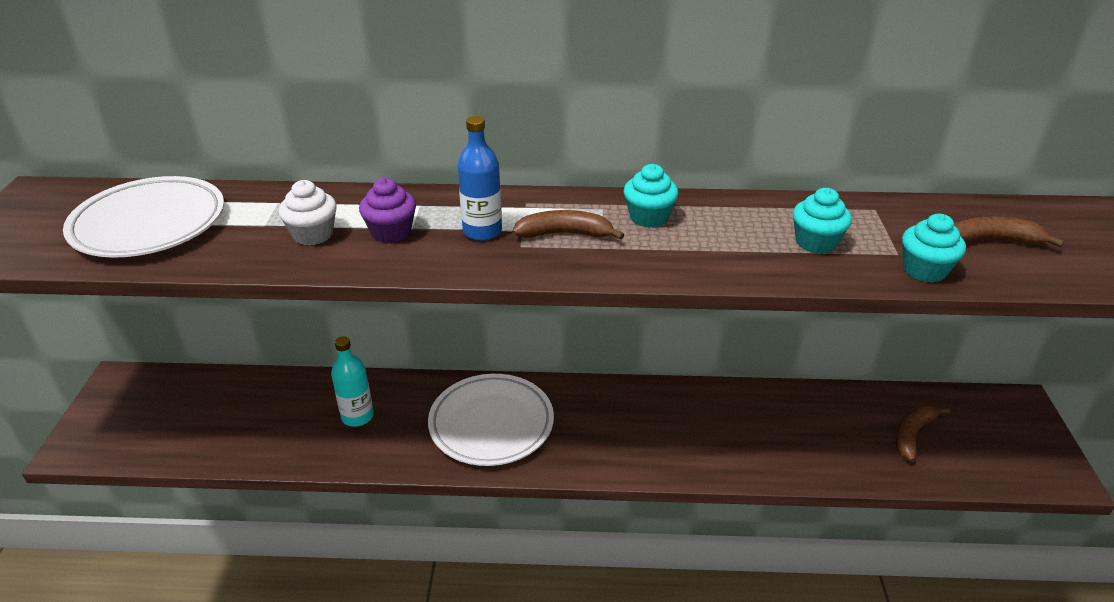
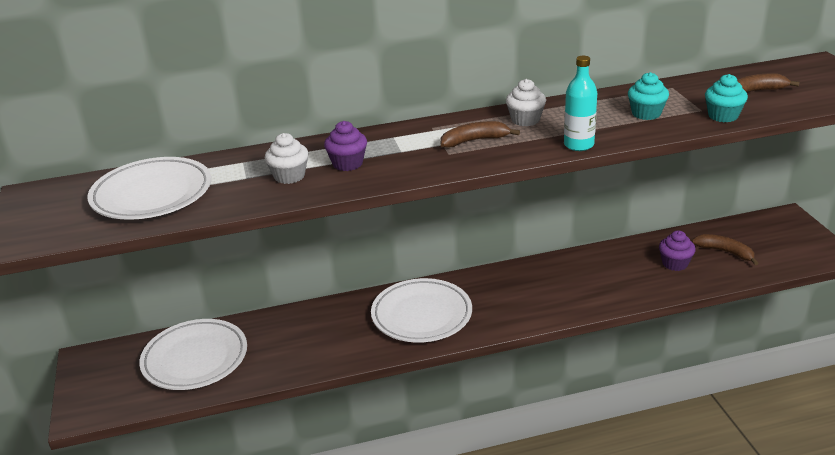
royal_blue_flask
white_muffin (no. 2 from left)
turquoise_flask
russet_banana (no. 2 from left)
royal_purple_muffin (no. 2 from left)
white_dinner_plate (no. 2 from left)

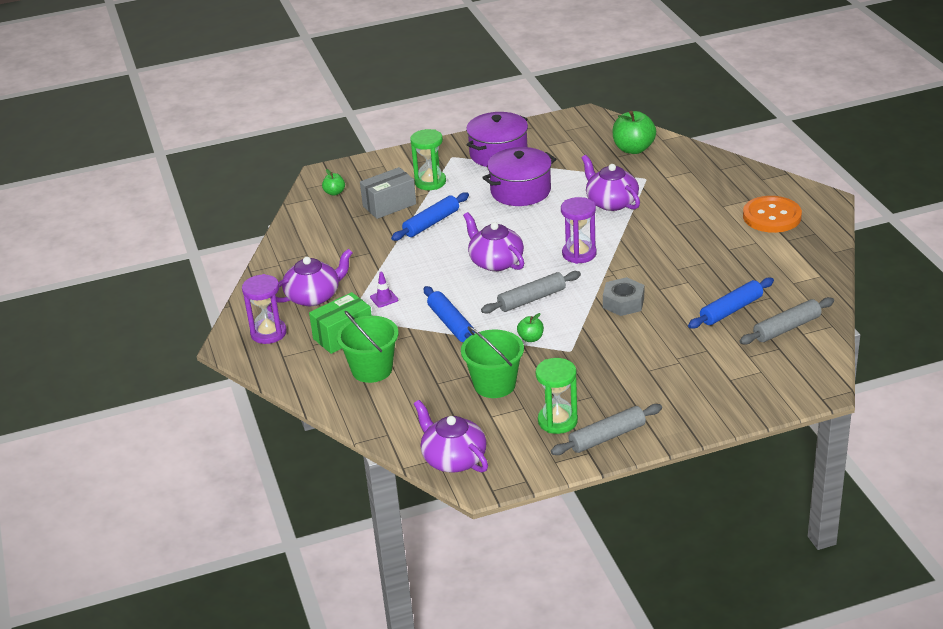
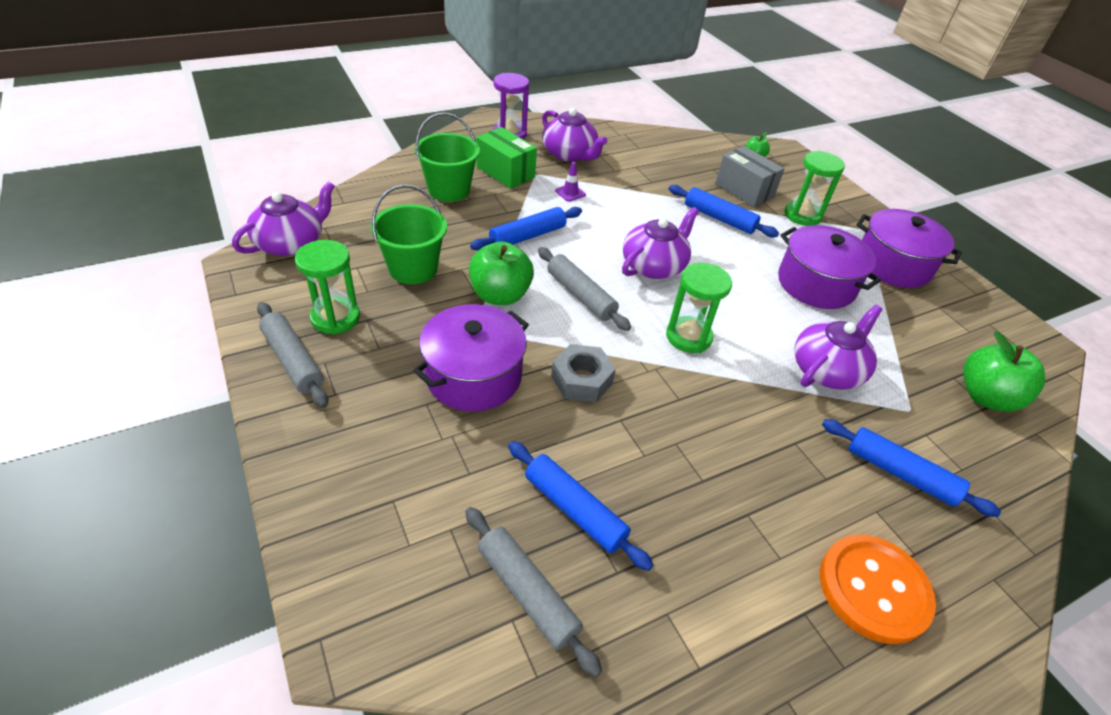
emerald_sandglass (no. 2 from left)
emerald_apple (no. 1 from left)
royal_purple_pot (no. 1 from left)
royal_blue_pastry_roller (no. 4 from left)

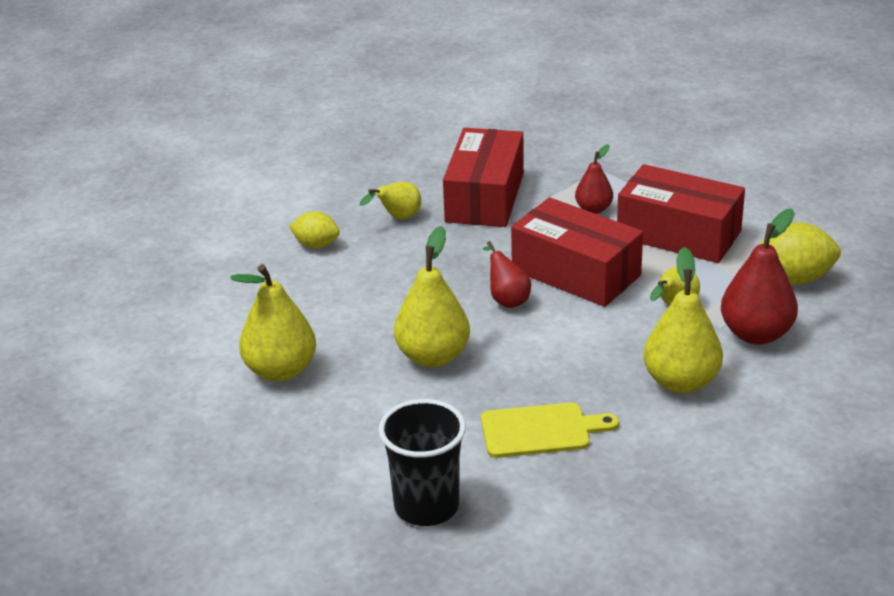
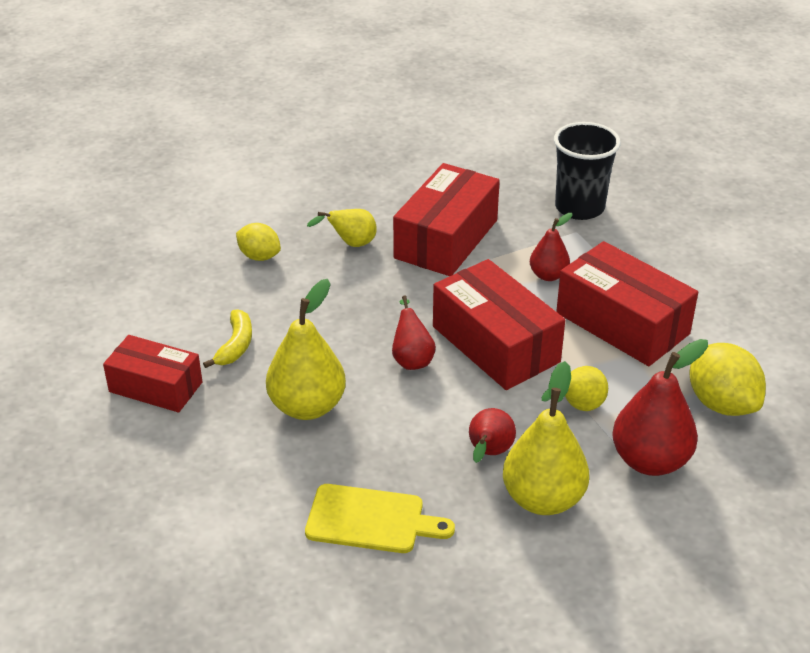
golden_citrus_fruit (no. 2 from left)
red_parcel (no. 1 from left)
ebony_cup
golden_banana
red_toy_pear (no. 2 from left)

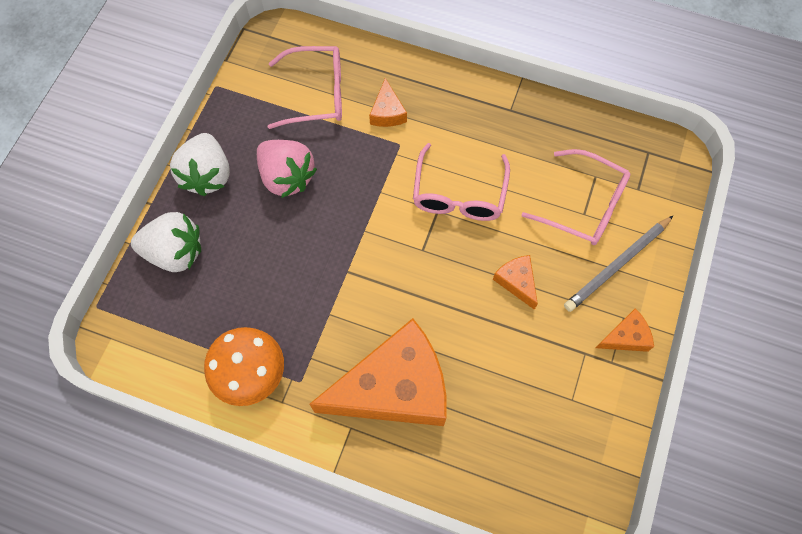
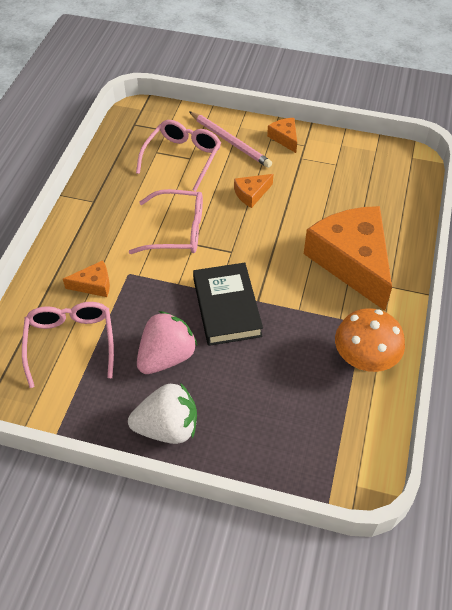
white_berry (no. 1 from left in the first image)
pink_wooden_pencil
ebony_book

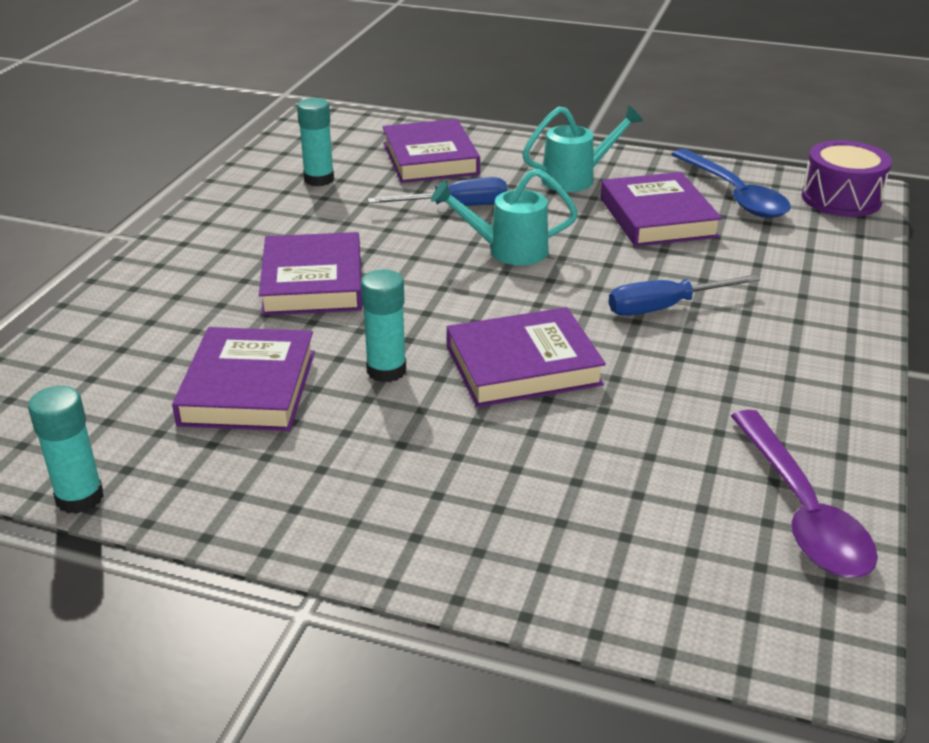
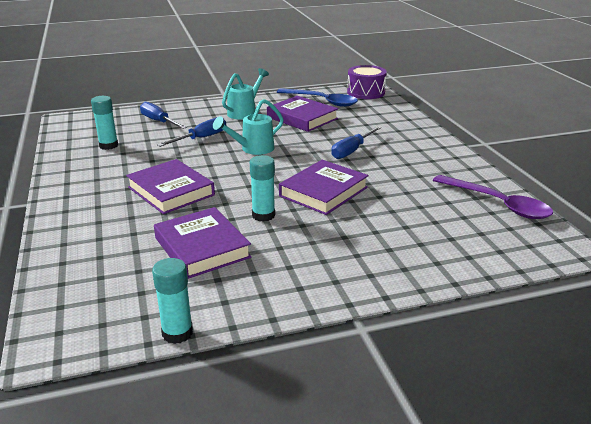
royal_blue_hand_screwdriver (no. 1 from left)

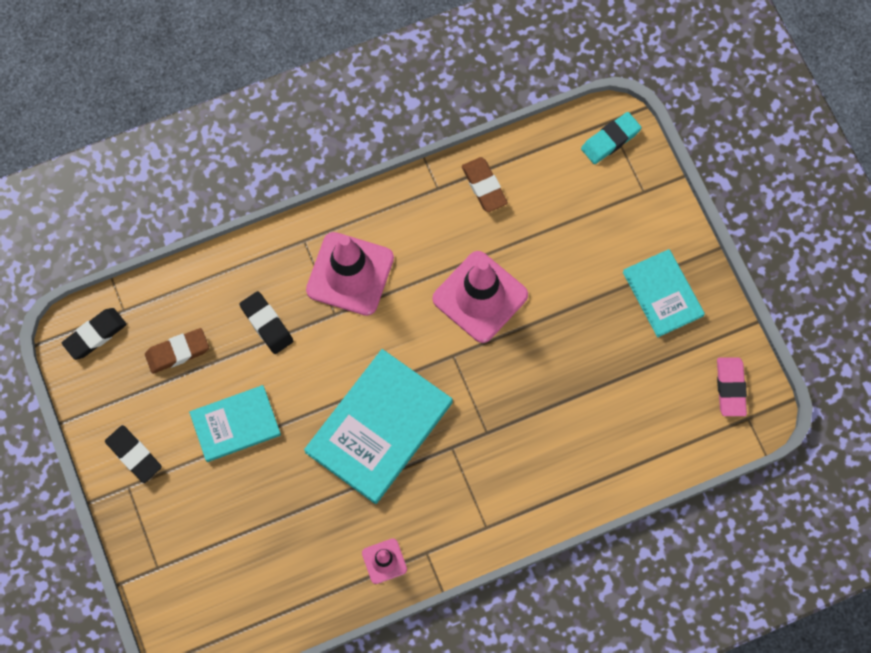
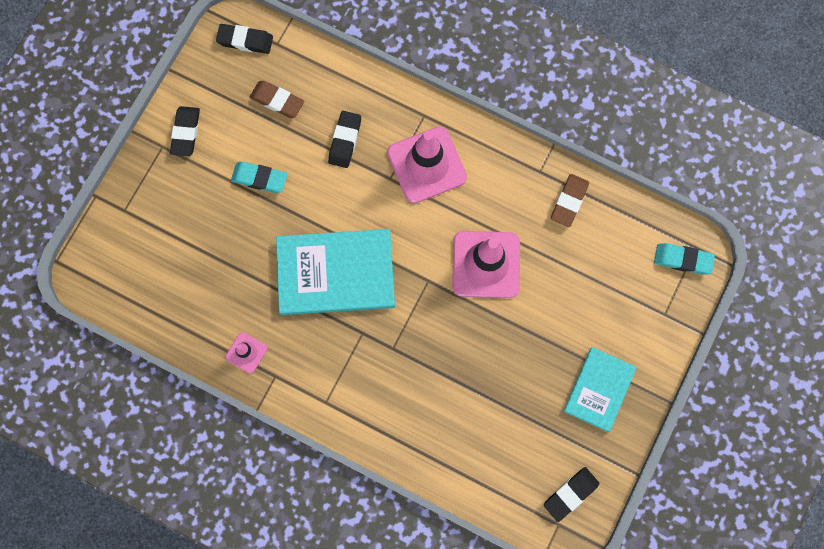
ebony_gum_eraser (no. 4 from left)
turquoise_gum_eraser (no. 1 from left)

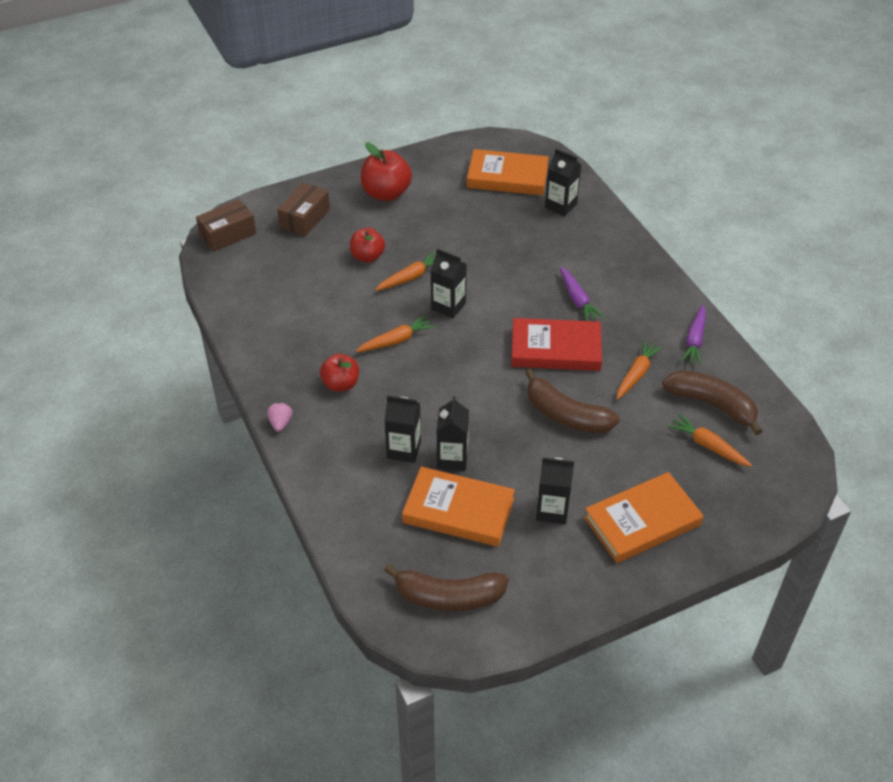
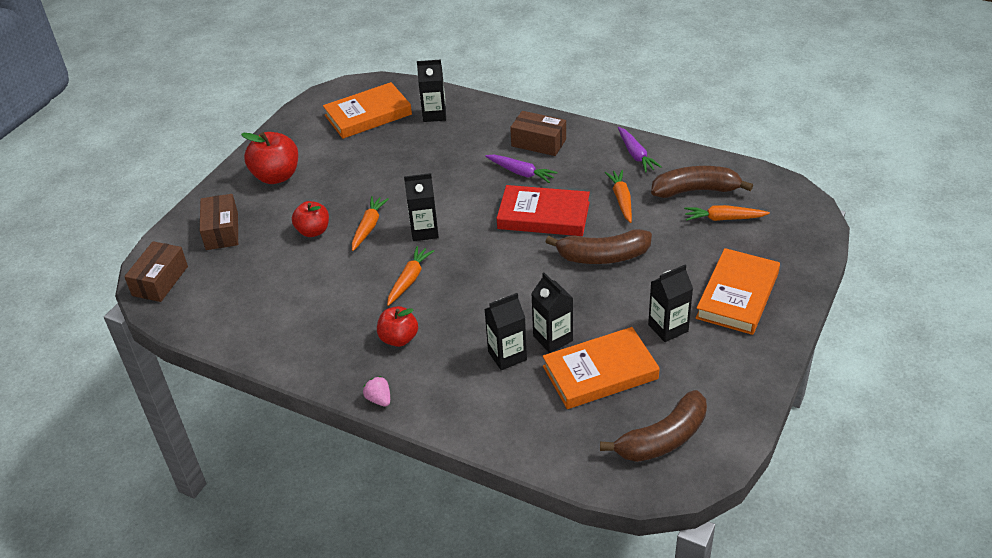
red_book
russet_parcel (no. 3 from left)

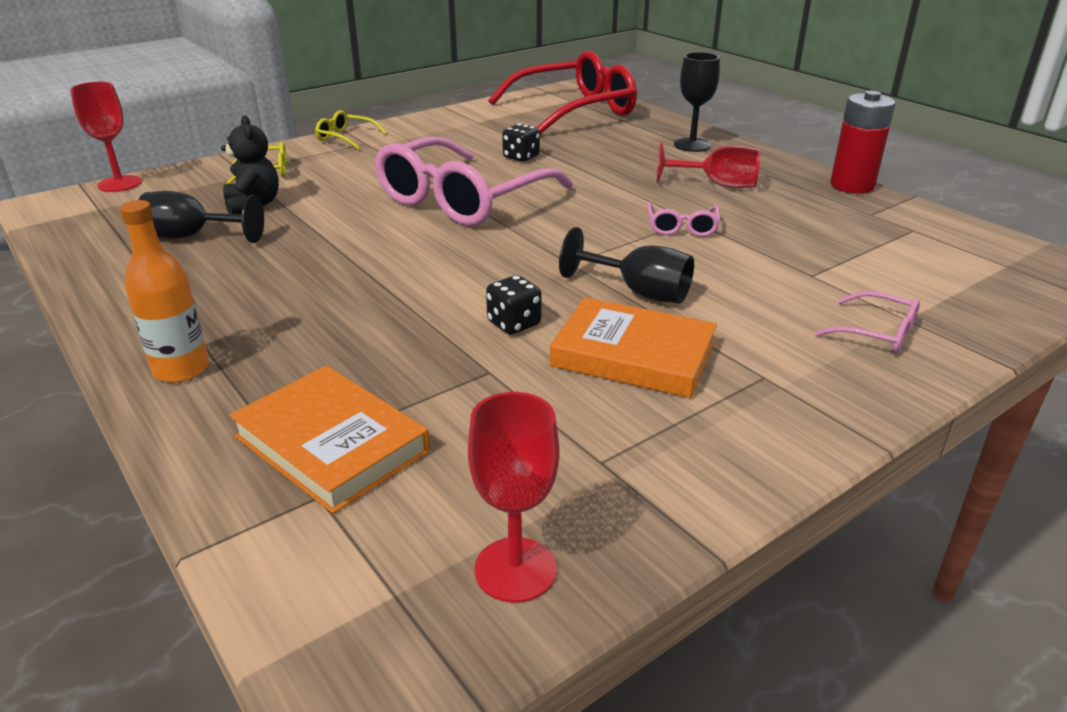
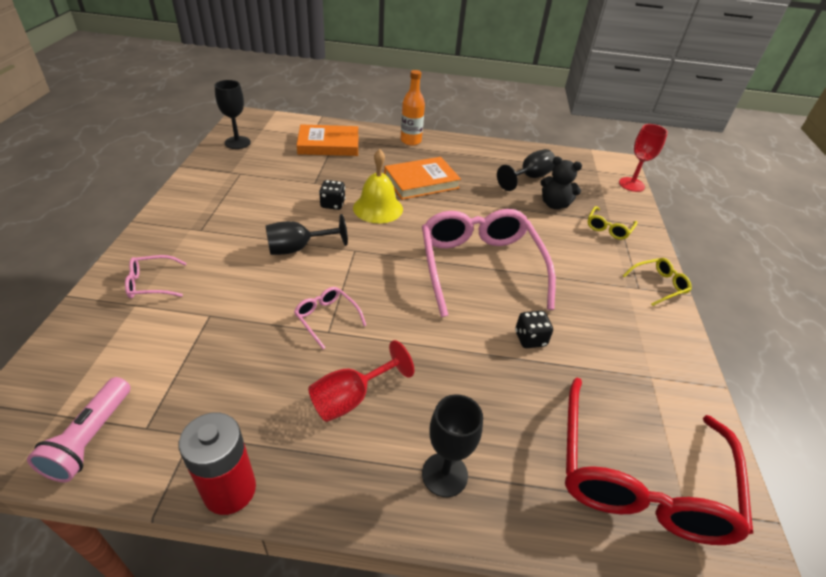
bright_orange_book (no. 2 from left)
ebony_goblet (no. 1 from left)
golden_hand_bell
pink_pocket_torch

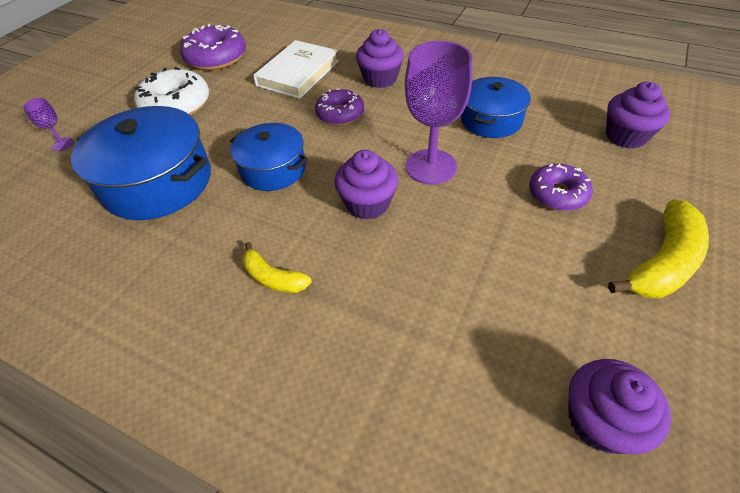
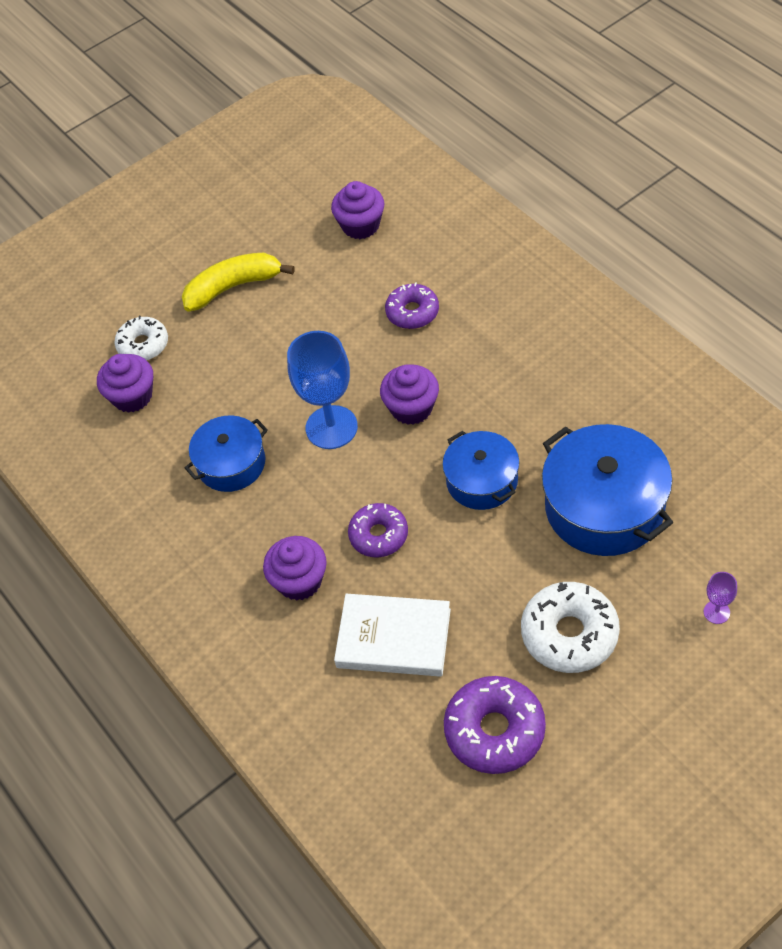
white_book
royal_blue_goblet
royal_purple_doughnut (no. 2 from left)
golden_banana (no. 1 from left in the first image)
white_doughnut (no. 1 from left)

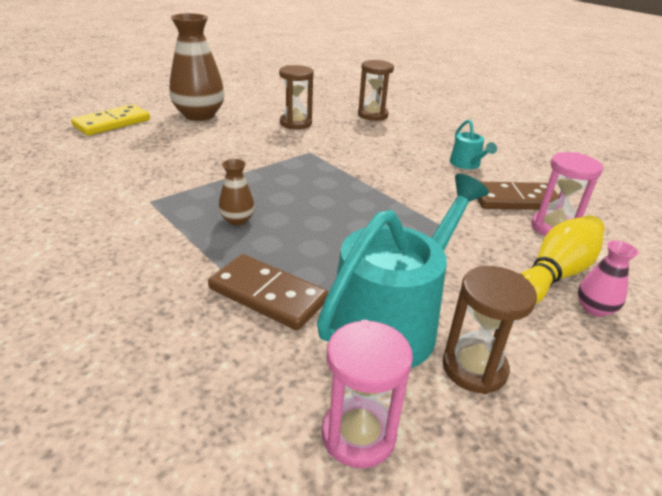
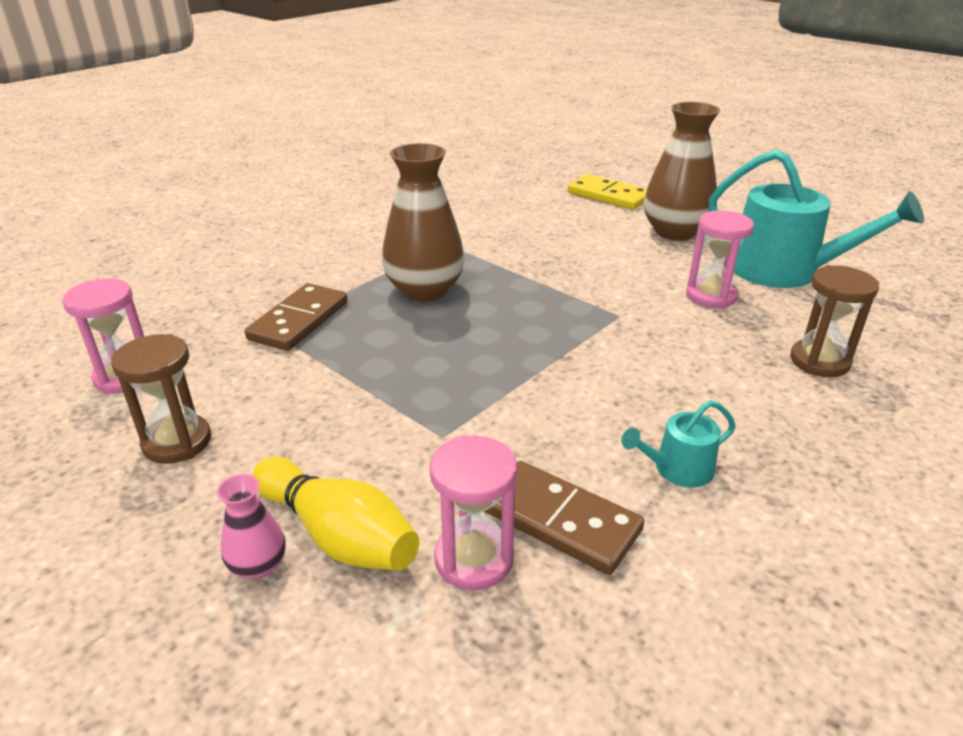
pink_sandglass (no. 3 from left)
russet_tall_vase (no. 1 from left)
turquoise_sprinkling_can (no. 2 from left)
russet_domino (no. 2 from left)

